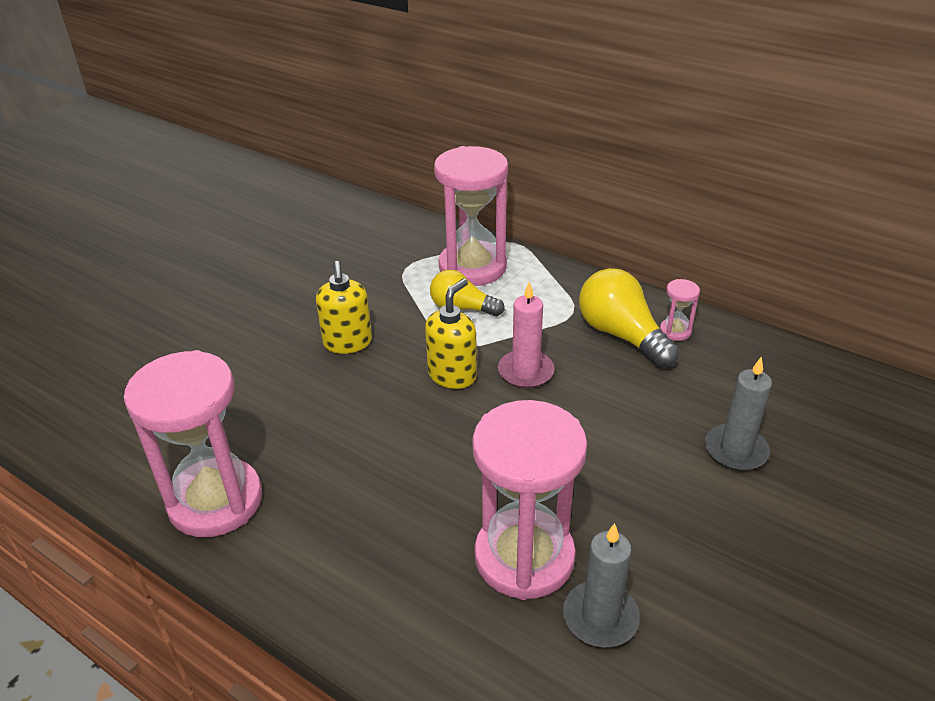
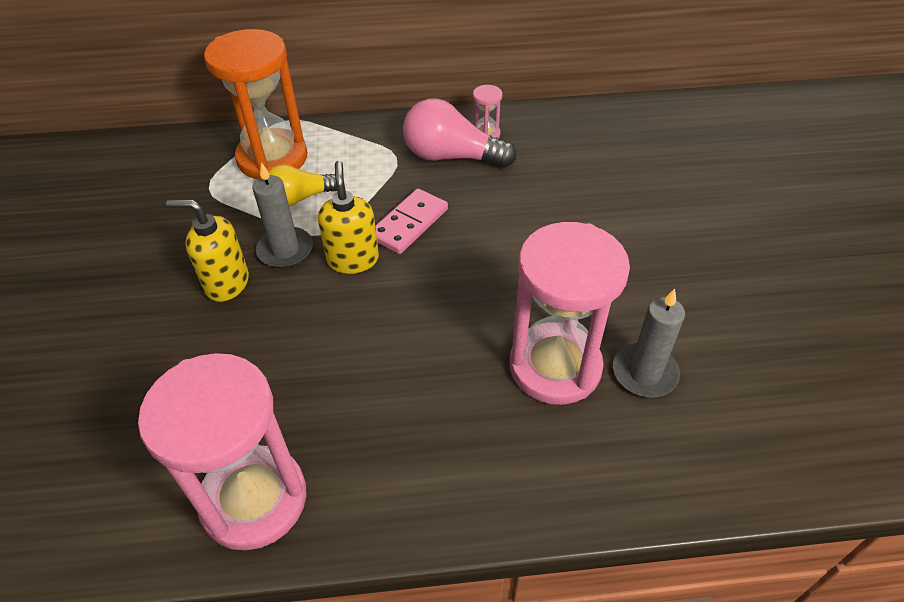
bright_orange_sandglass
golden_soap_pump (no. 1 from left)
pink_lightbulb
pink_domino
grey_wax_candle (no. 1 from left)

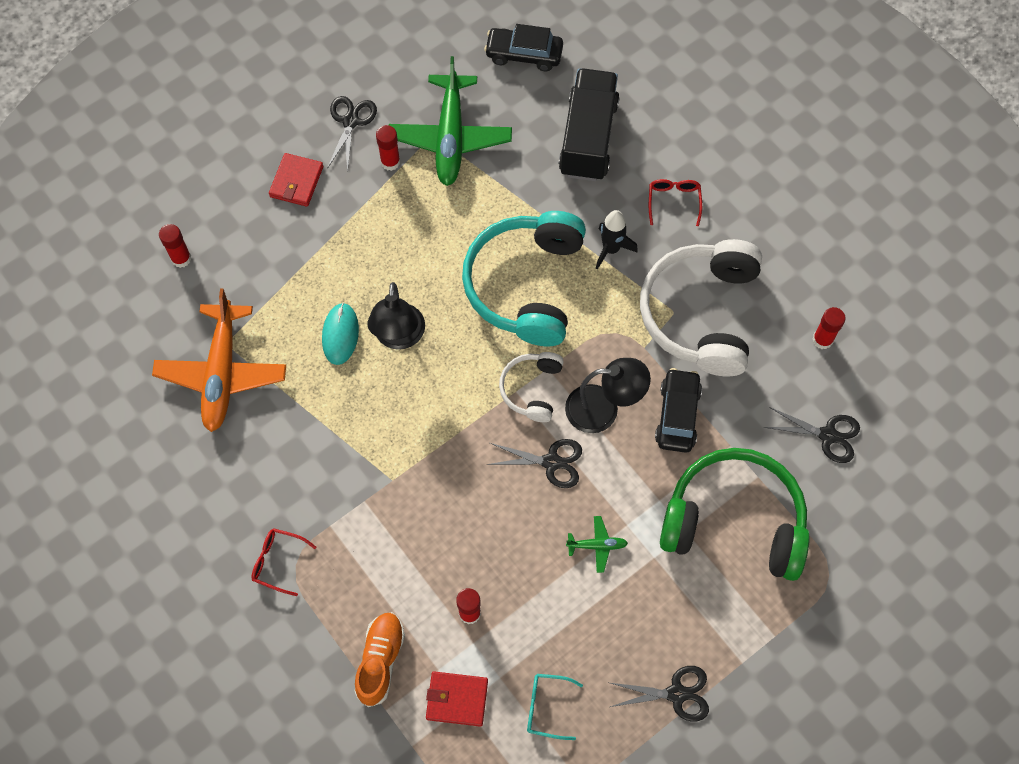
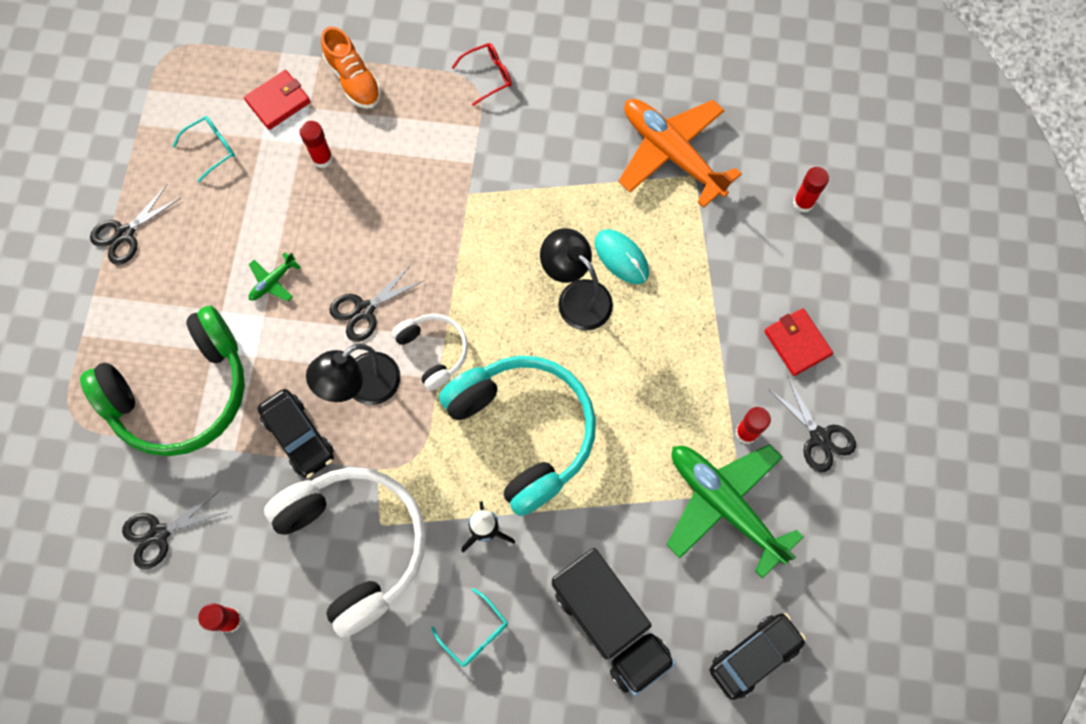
turquoise_spectacles (no. 2 from left)

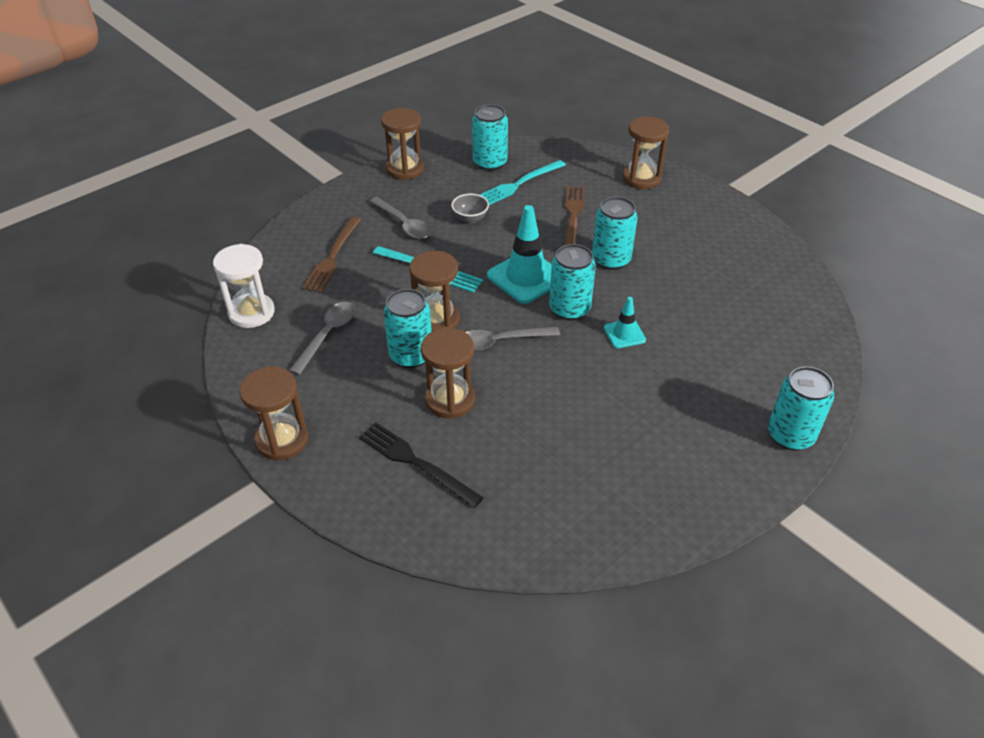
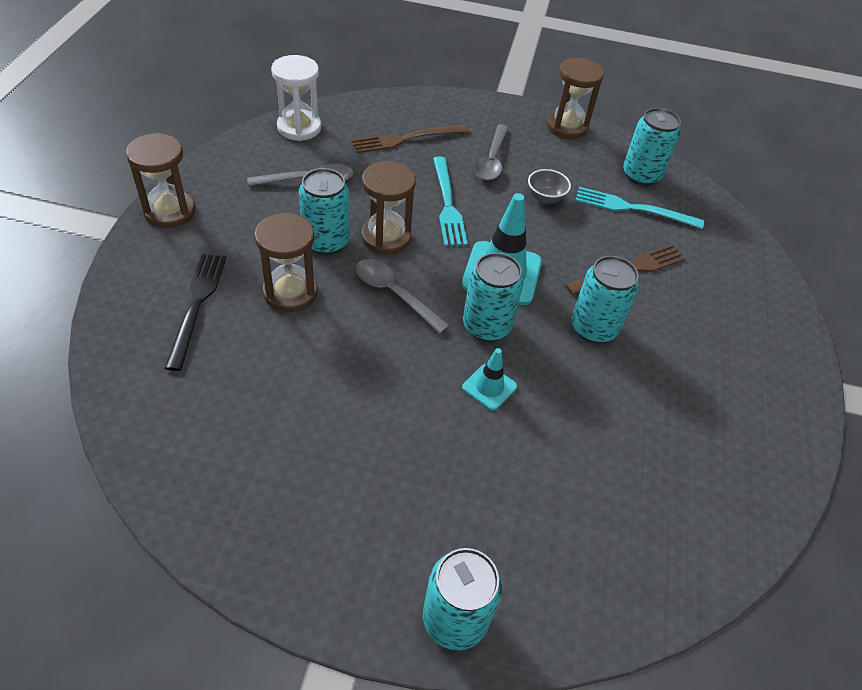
russet_sandglass (no. 5 from left in the first image)

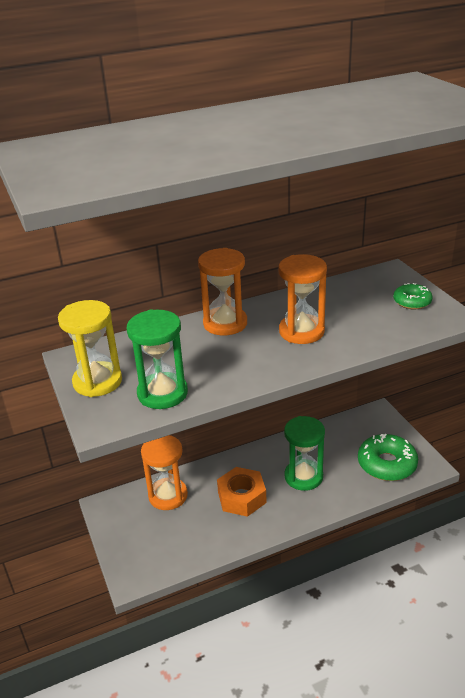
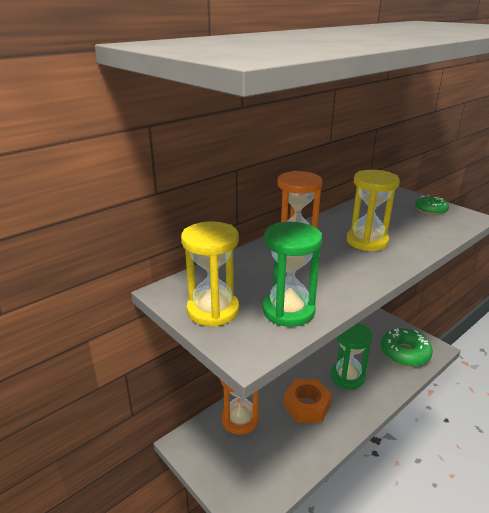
golden_sandglass (no. 2 from left)

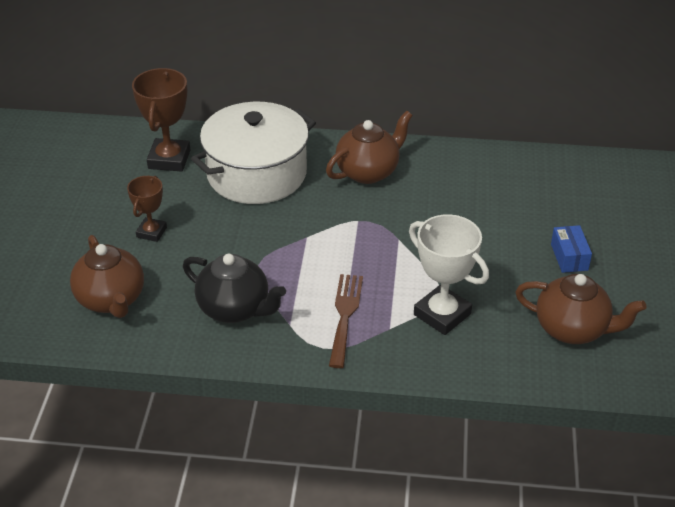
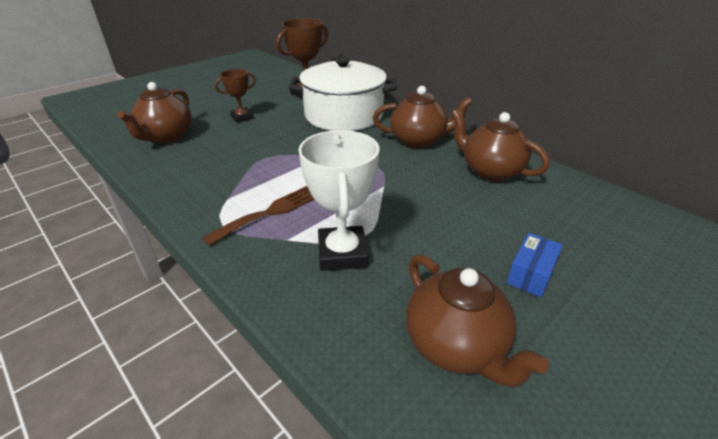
ebony_tea_pot
russet_tea_pot (no. 4 from left)

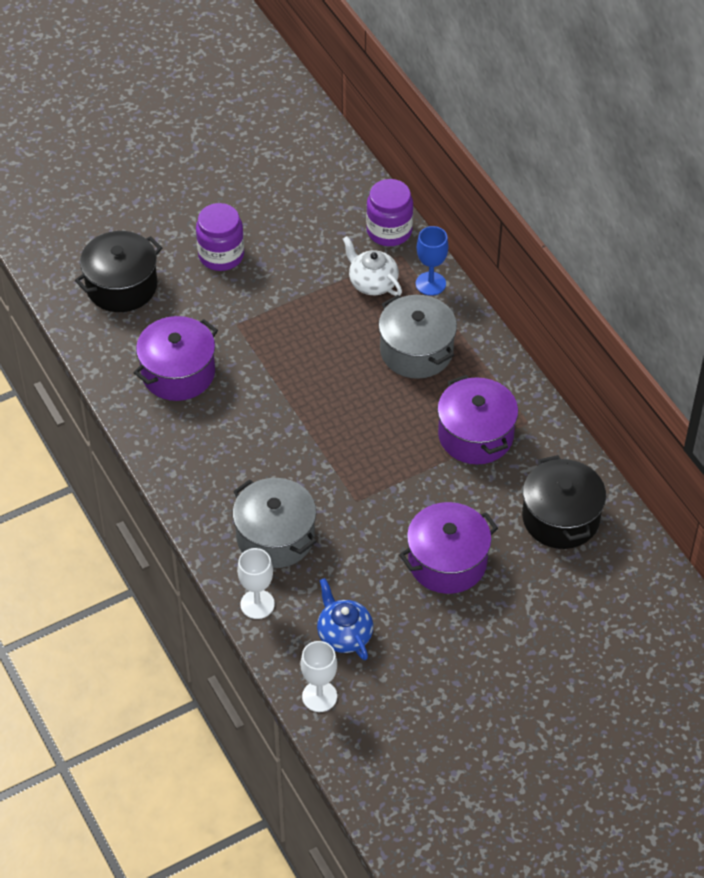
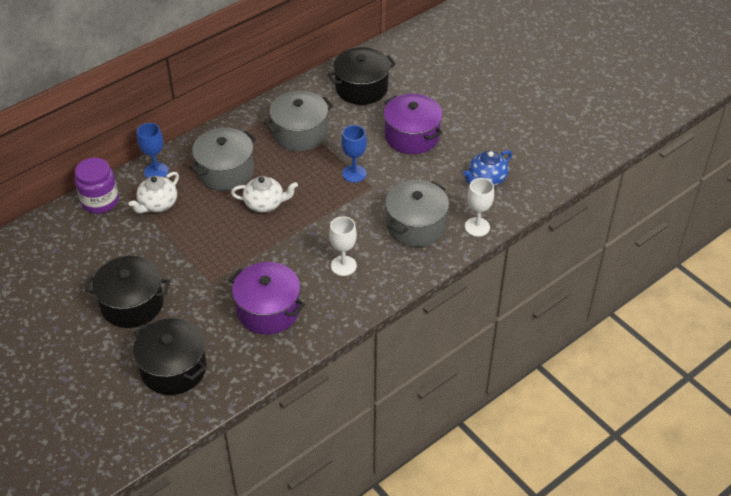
ebony_pot (no. 1 from left)
grey_pot (no. 2 from left)
white_goblet (no. 1 from left)
royal_blue_goblet (no. 2 from left)
white_tea_pot (no. 2 from left)

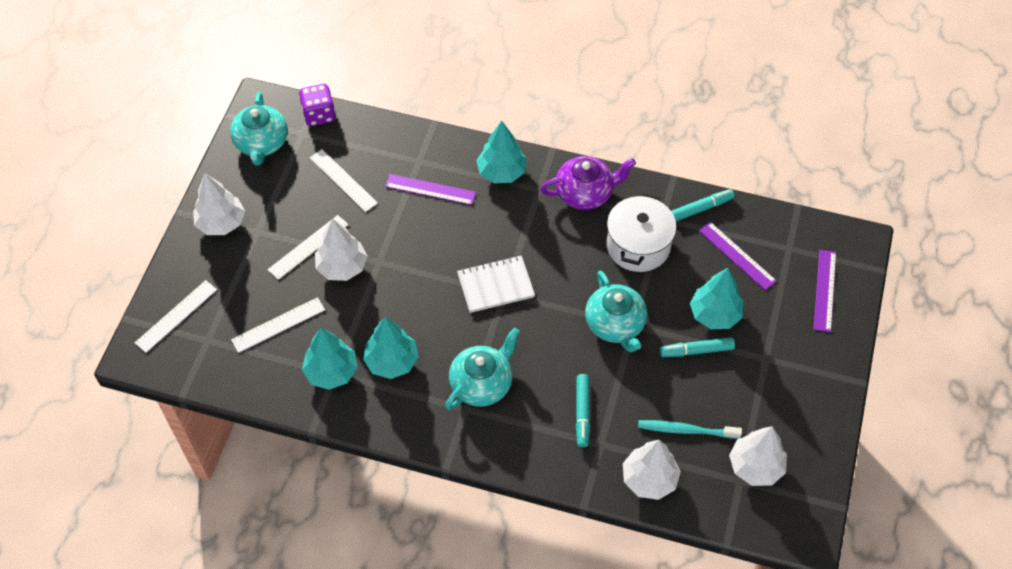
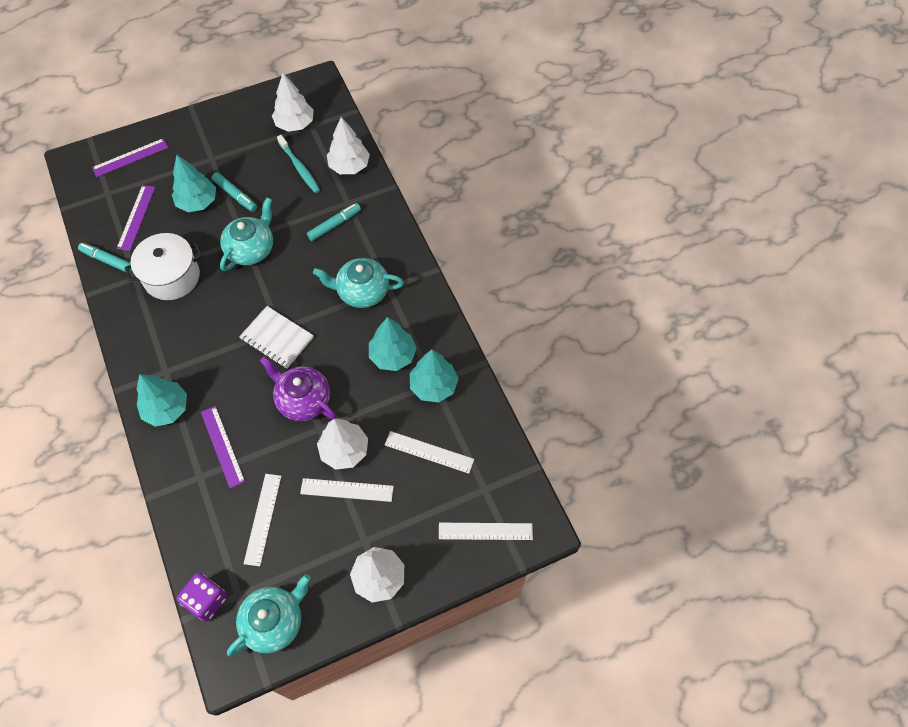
royal_purple_tea_pot

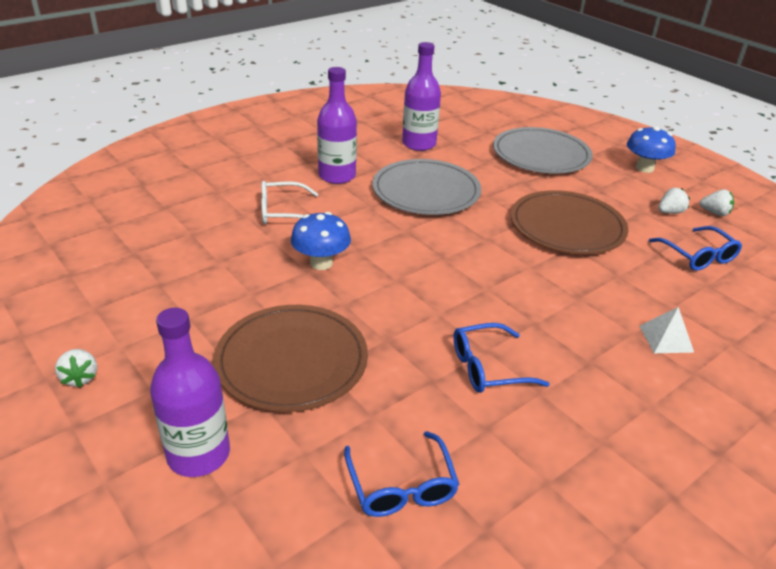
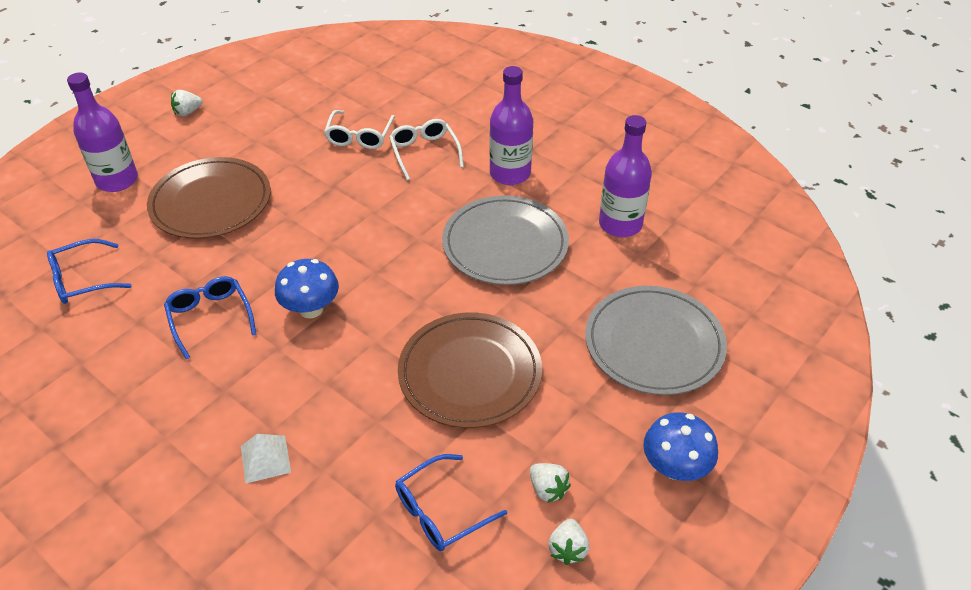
royal_blue_mushroom (no. 1 from left)
white_spectacles (no. 1 from left)

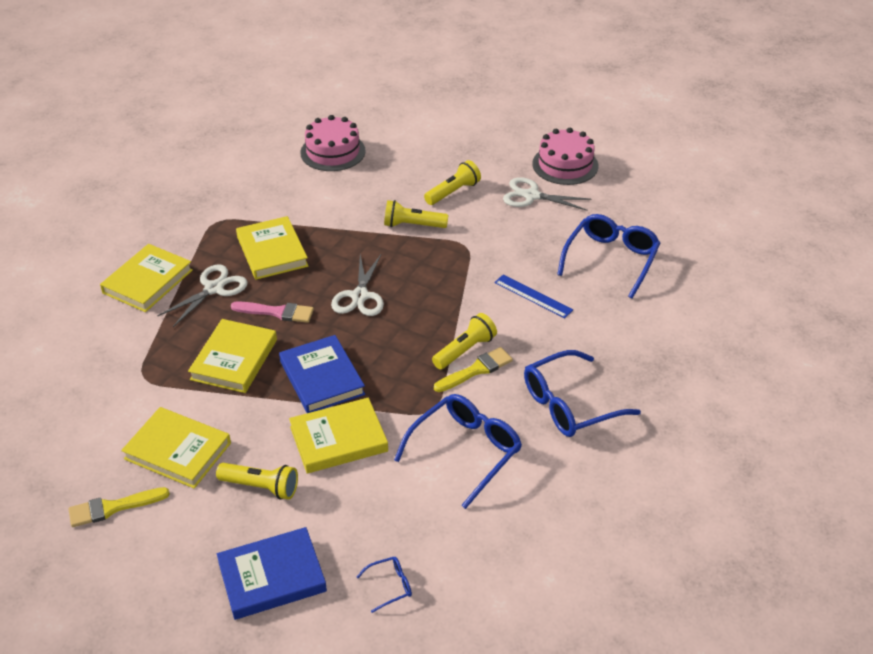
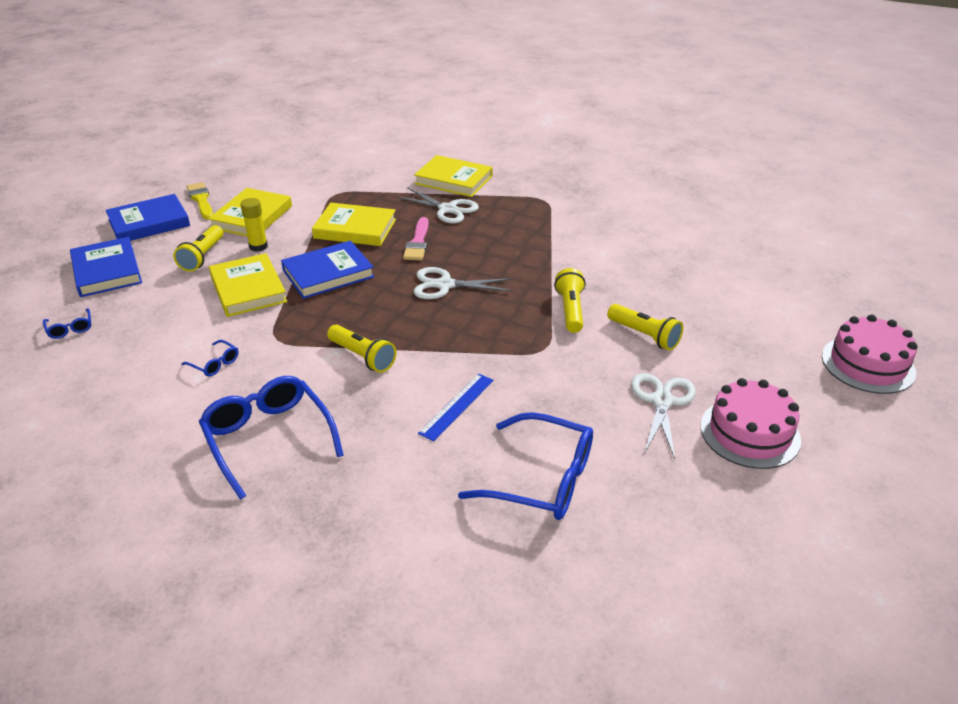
pink_cake (no. 2 from left)
golden_book (no. 4 from left in the first image)
golden_brush (no. 2 from left in the first image)
royal_blue_spectacles (no. 2 from left)
royal_blue_book (no. 2 from left)
golden_glue

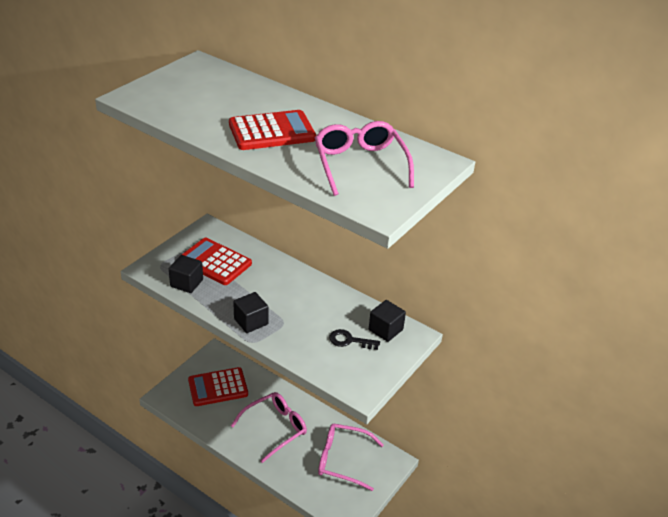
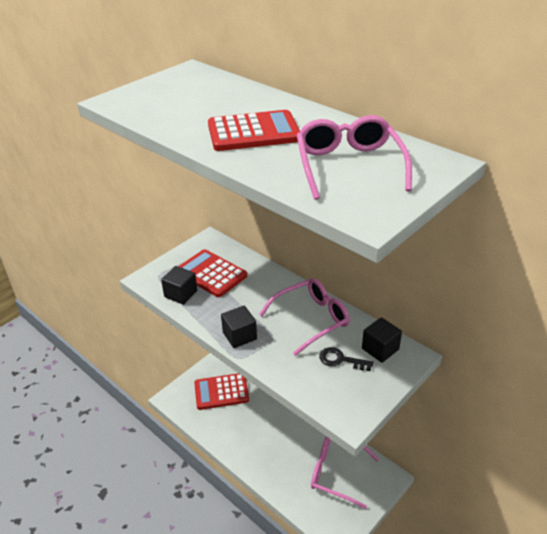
pink_spectacles (no. 1 from left)

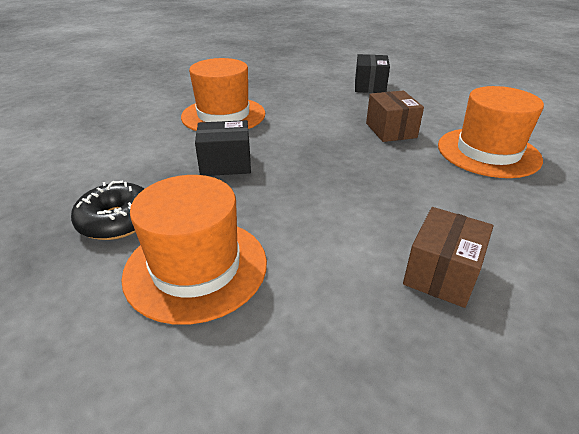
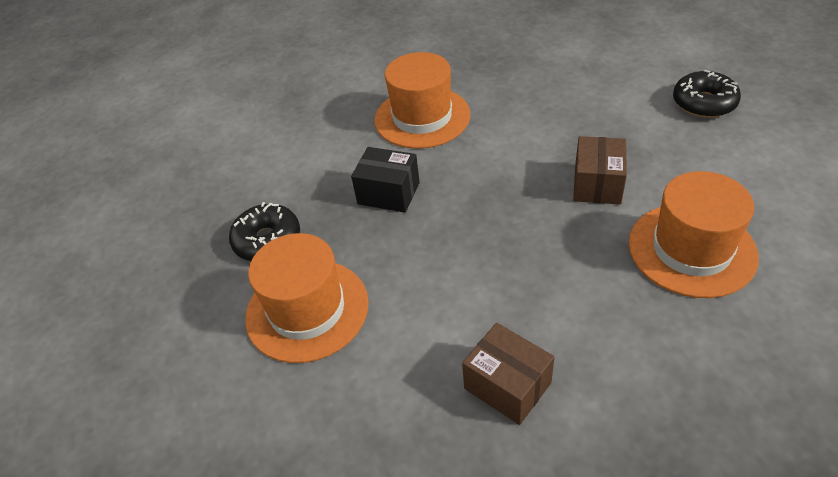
ebony_parcel (no. 2 from left in the first image)
russet_parcel (no. 1 from left)
ebony_doughnut (no. 2 from left)

